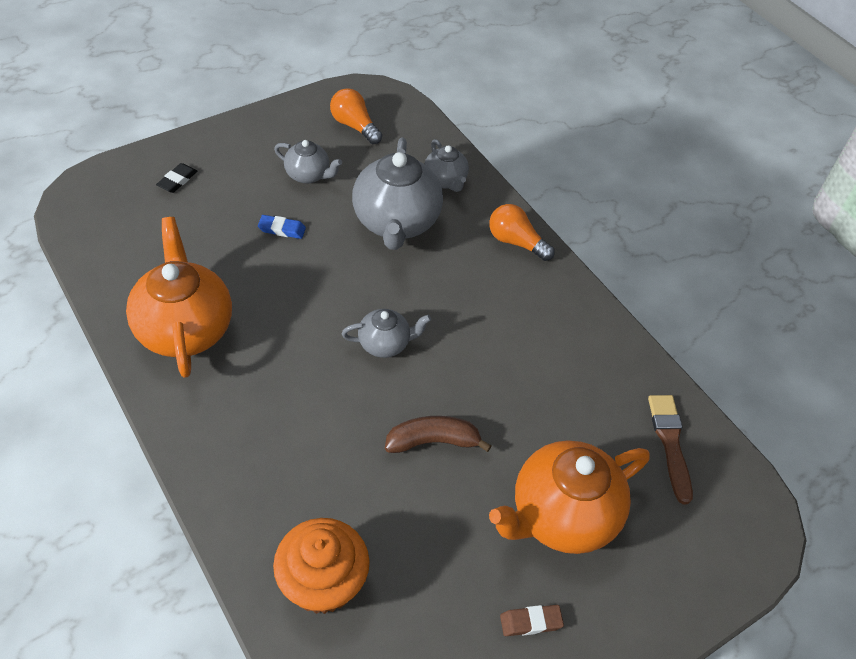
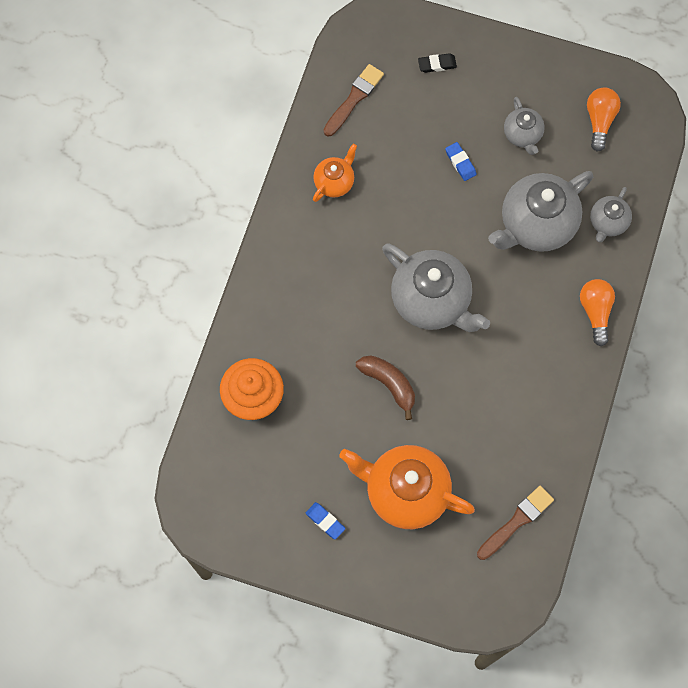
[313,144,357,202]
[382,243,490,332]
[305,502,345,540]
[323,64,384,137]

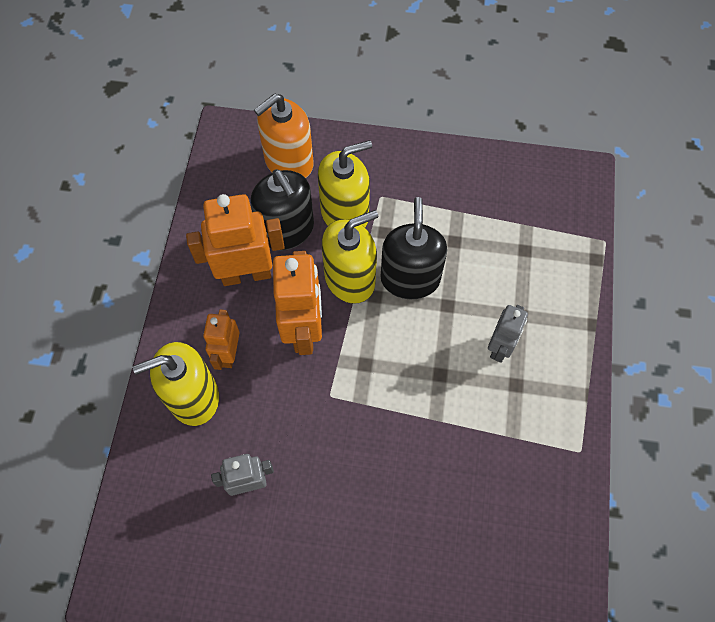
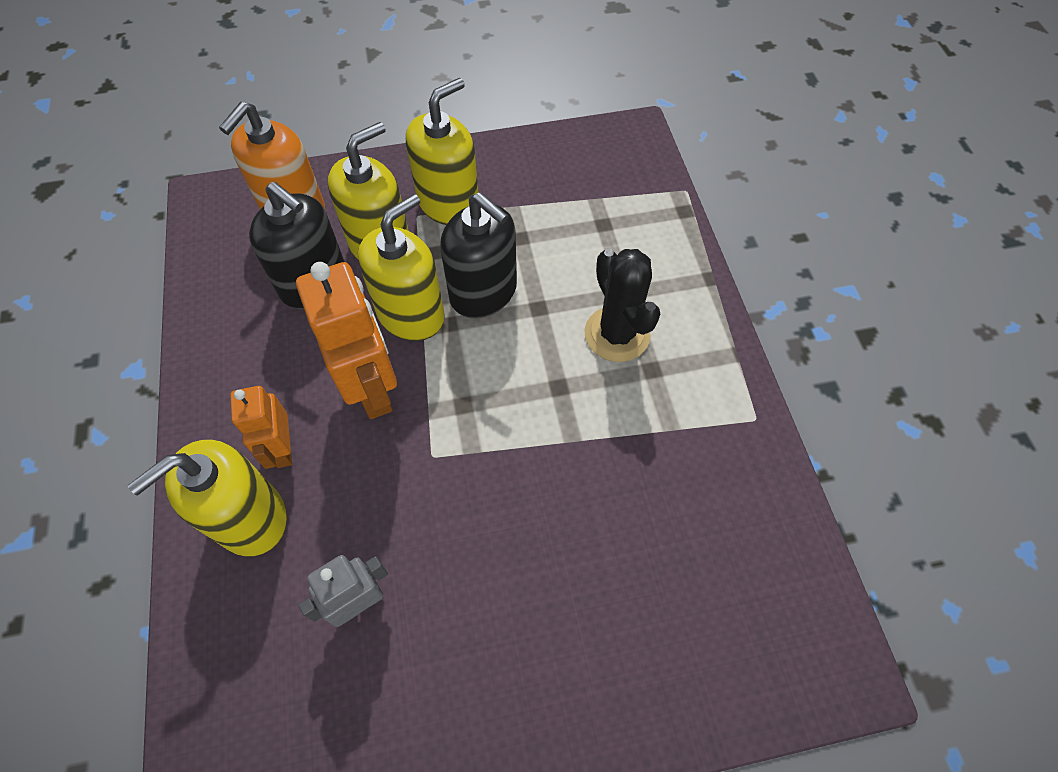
[186,194,285,286] (first image)
[440,192,517,319]
[584,249,660,362]
[406,78,479,225]

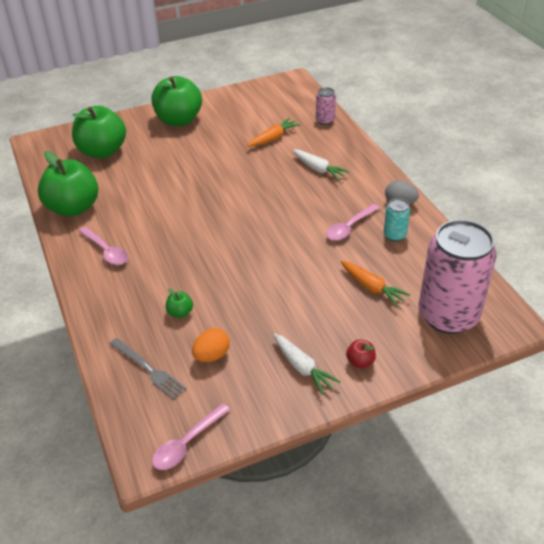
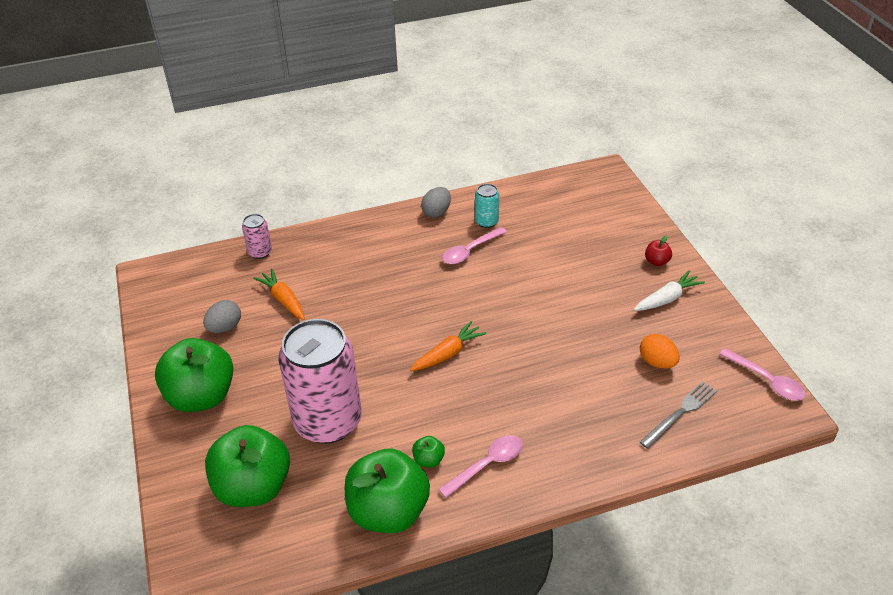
[292,150,350,181] (first image)
[442,227,507,264]
[278,319,362,444]
[410,321,486,371]
[412,436,445,468]
[203,300,241,333]

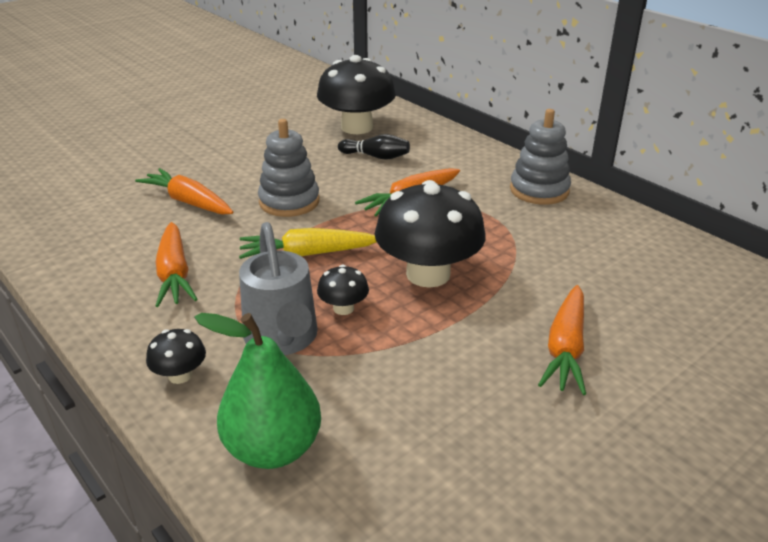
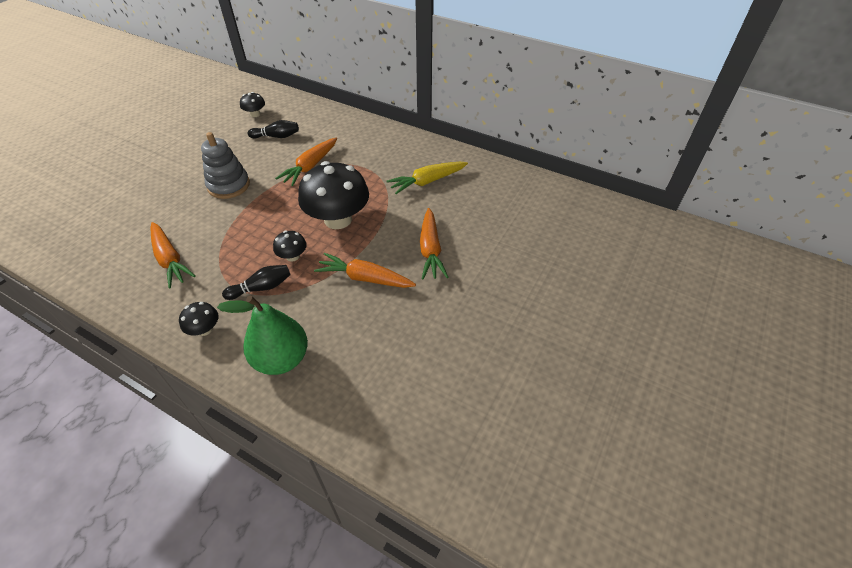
[240,92,265,117]
[510,109,571,205] (first image)
[314,253,416,288]
[222,265,291,300]
[387,162,468,194]

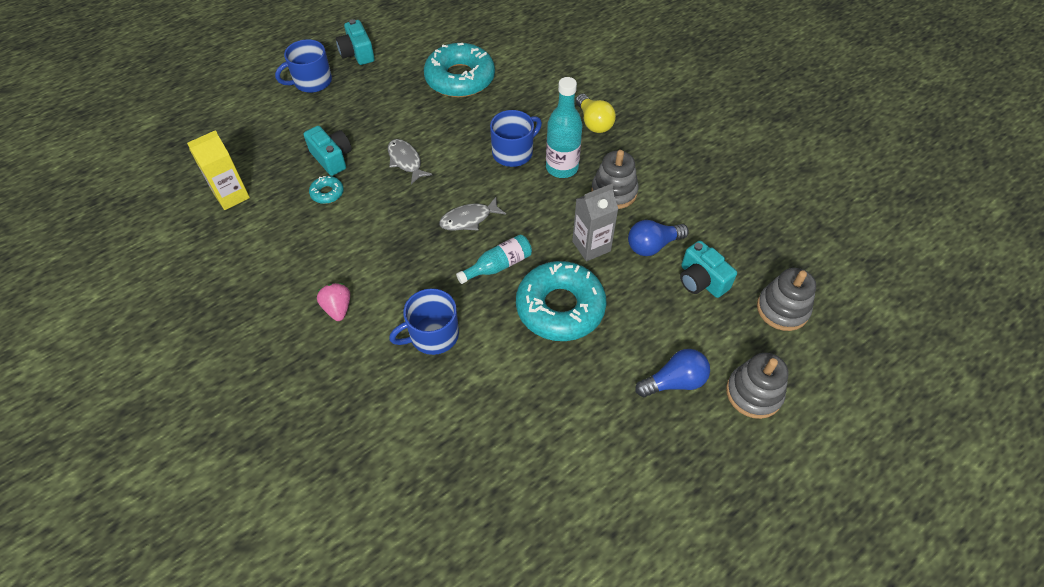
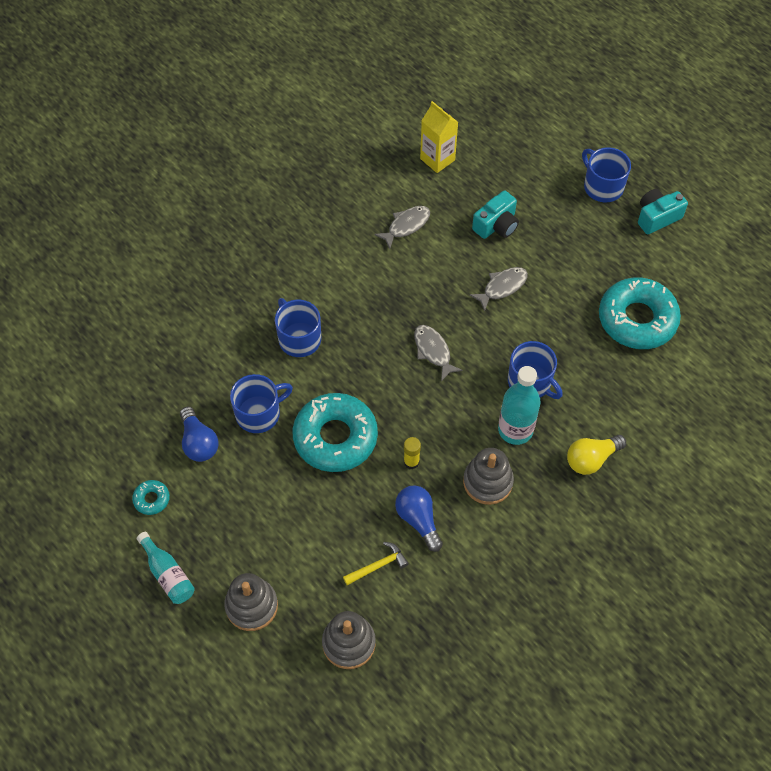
[132,480,170,515]
[404,437,421,469]
[137,532,195,604]
[343,542,409,585]
[317,283,350,321] (first image)
[180,407,218,462]
[374,206,430,249]
[230,374,293,433]

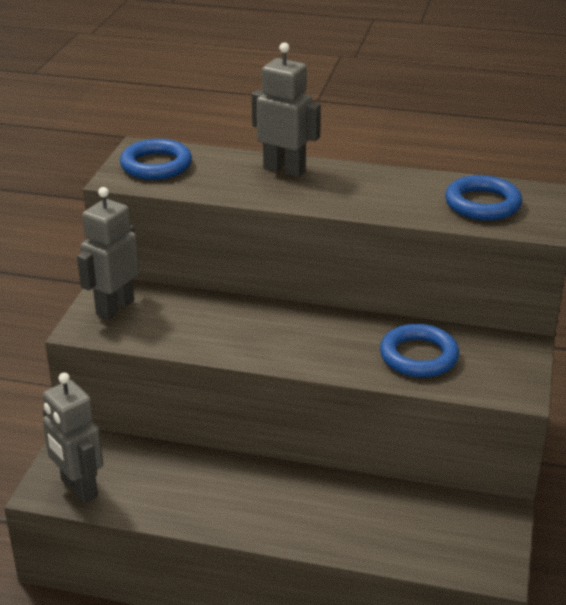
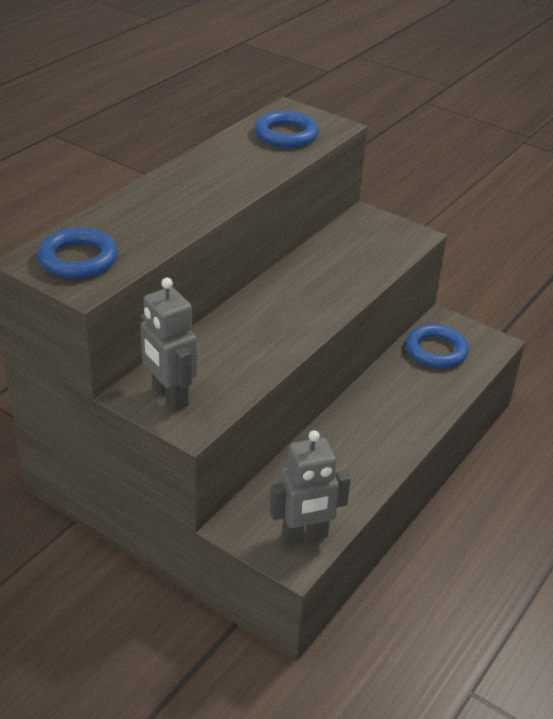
[252,42,321,177] (first image)
[406,324,469,368]

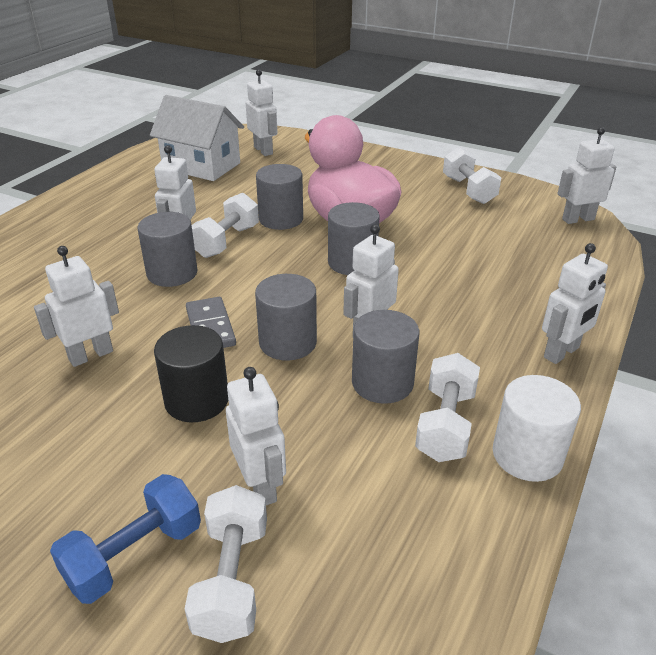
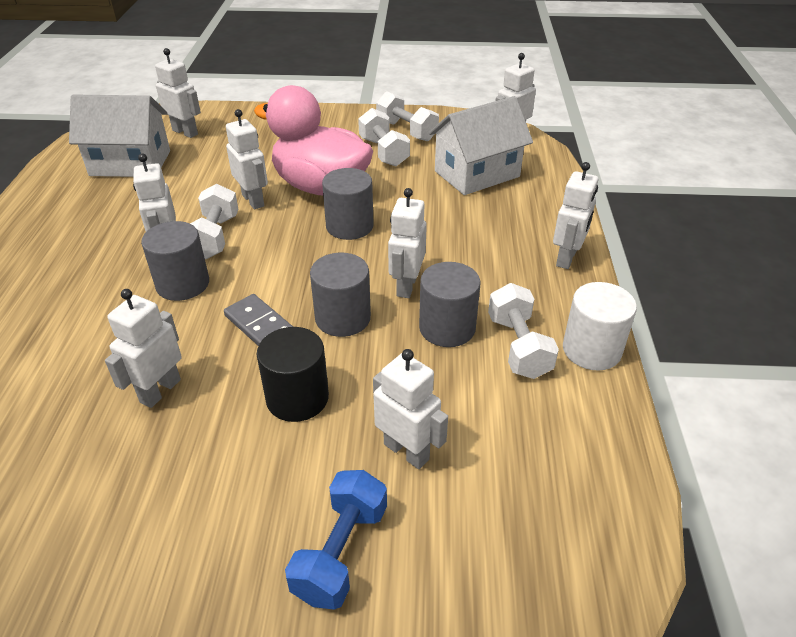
[226,109,268,209]
[358,108,410,166]
[429,96,533,195]

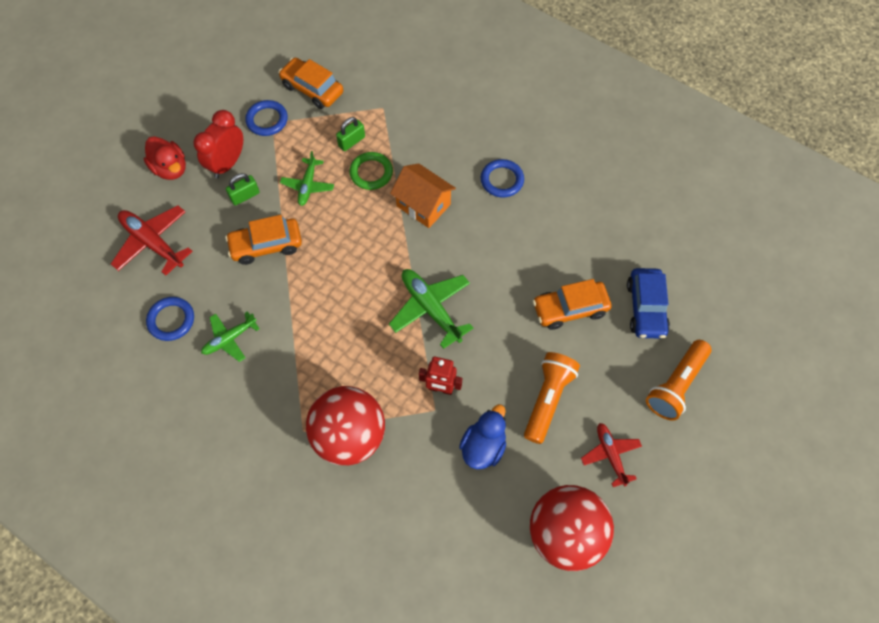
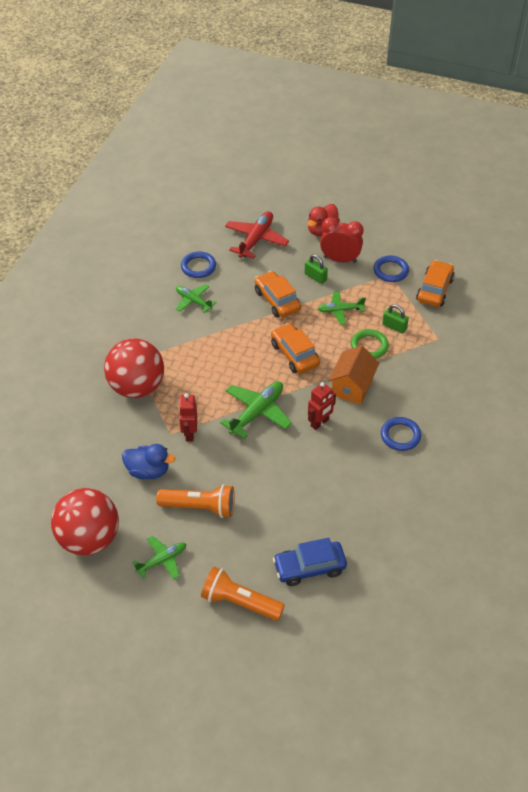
[271,323,320,373]
[132,536,186,580]
[308,382,336,430]

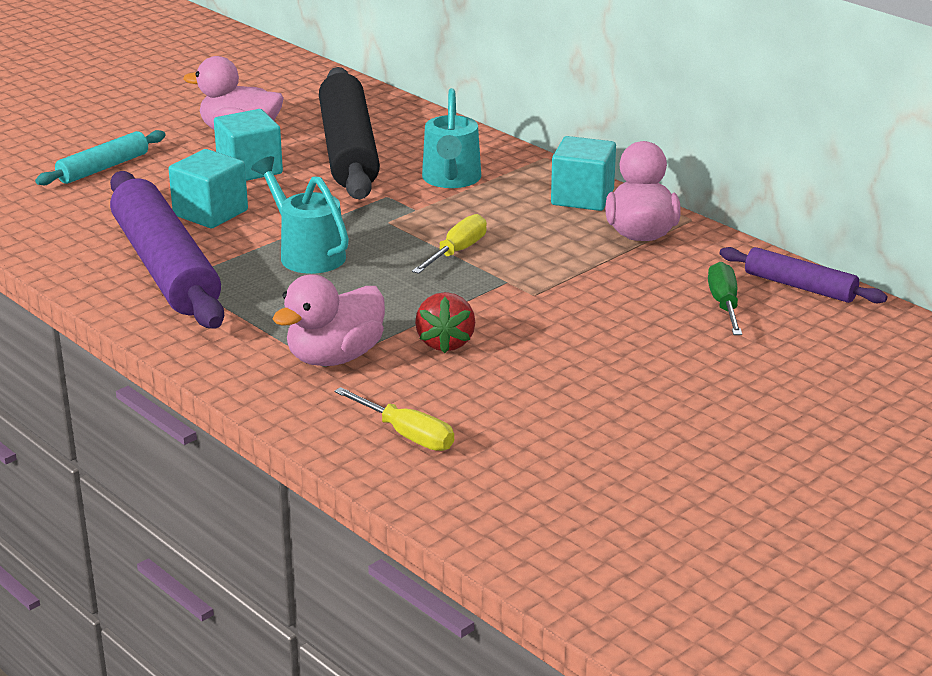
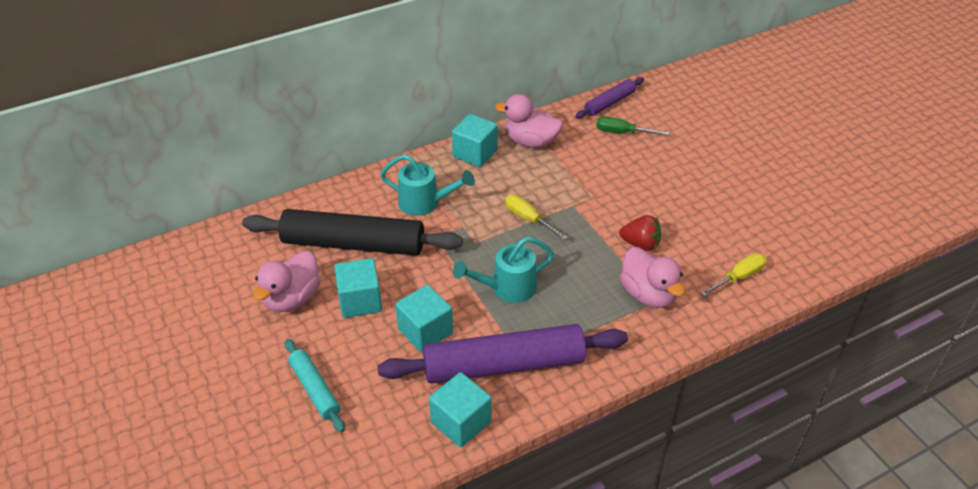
[429,372,491,448]

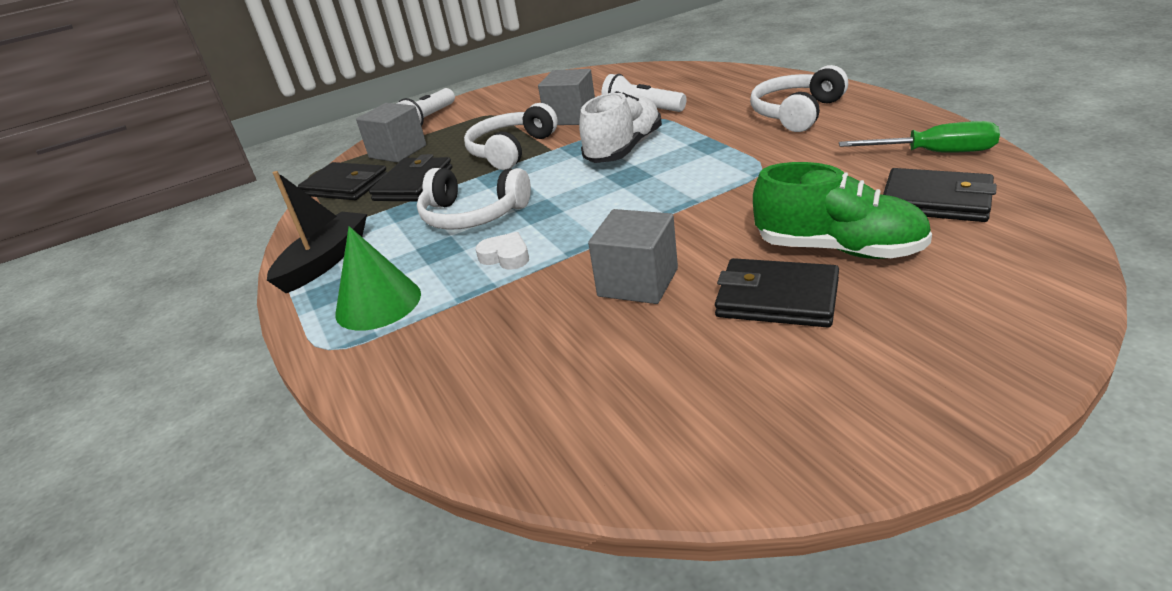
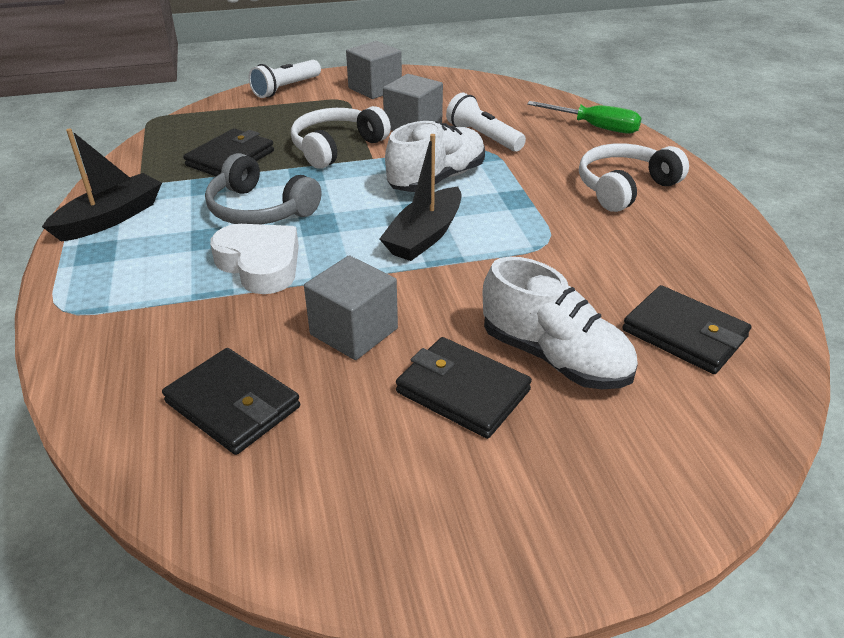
[346,41,402,99]
[527,101,642,134]
[162,348,300,455]
[483,257,638,389]
[205,153,321,224]
[336,226,421,331] (first image)
[210,224,299,294]
[379,134,461,261]

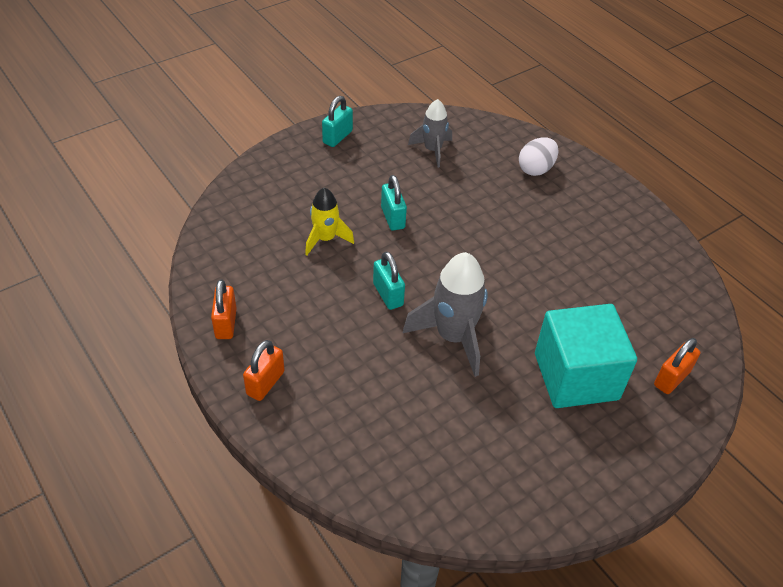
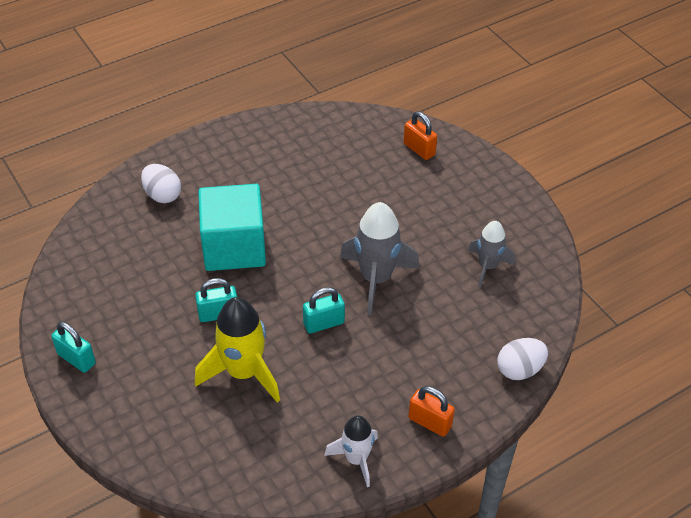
[468,221,516,287]
[195,297,280,403]
[324,415,378,487]
[198,184,266,271]
[497,338,548,380]

